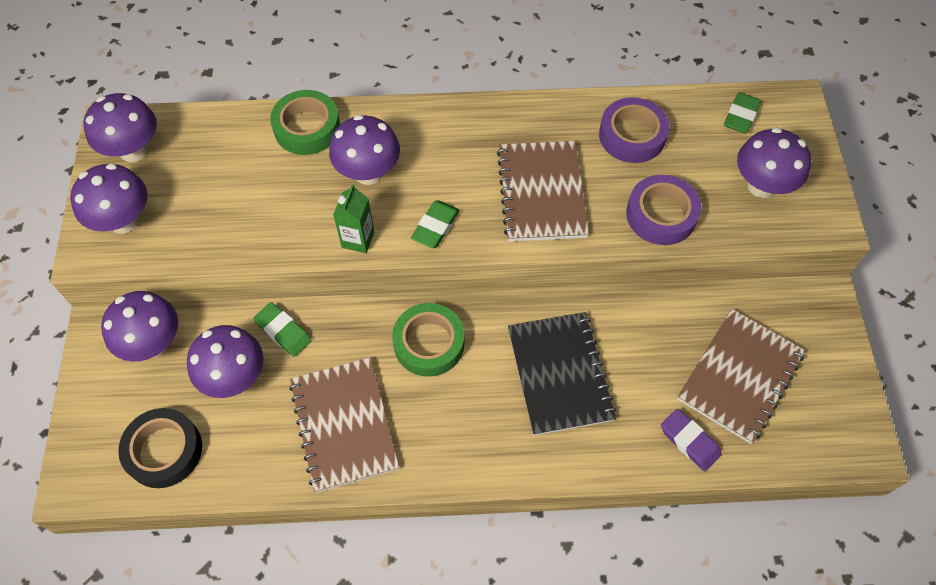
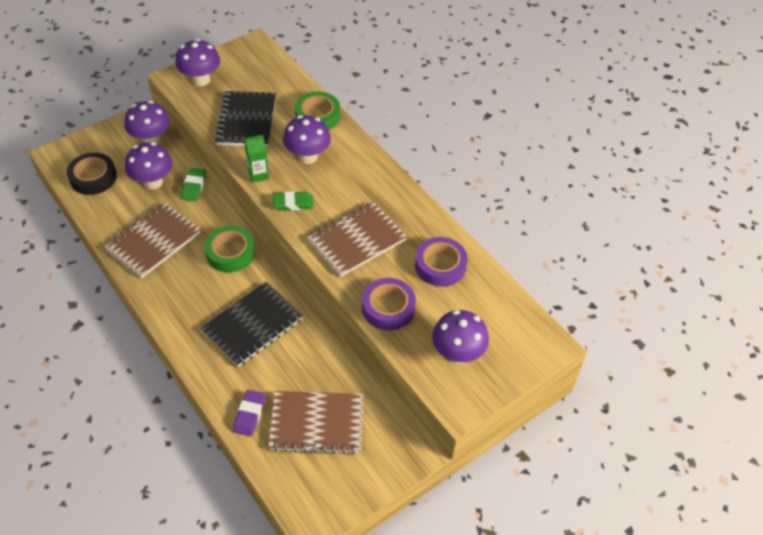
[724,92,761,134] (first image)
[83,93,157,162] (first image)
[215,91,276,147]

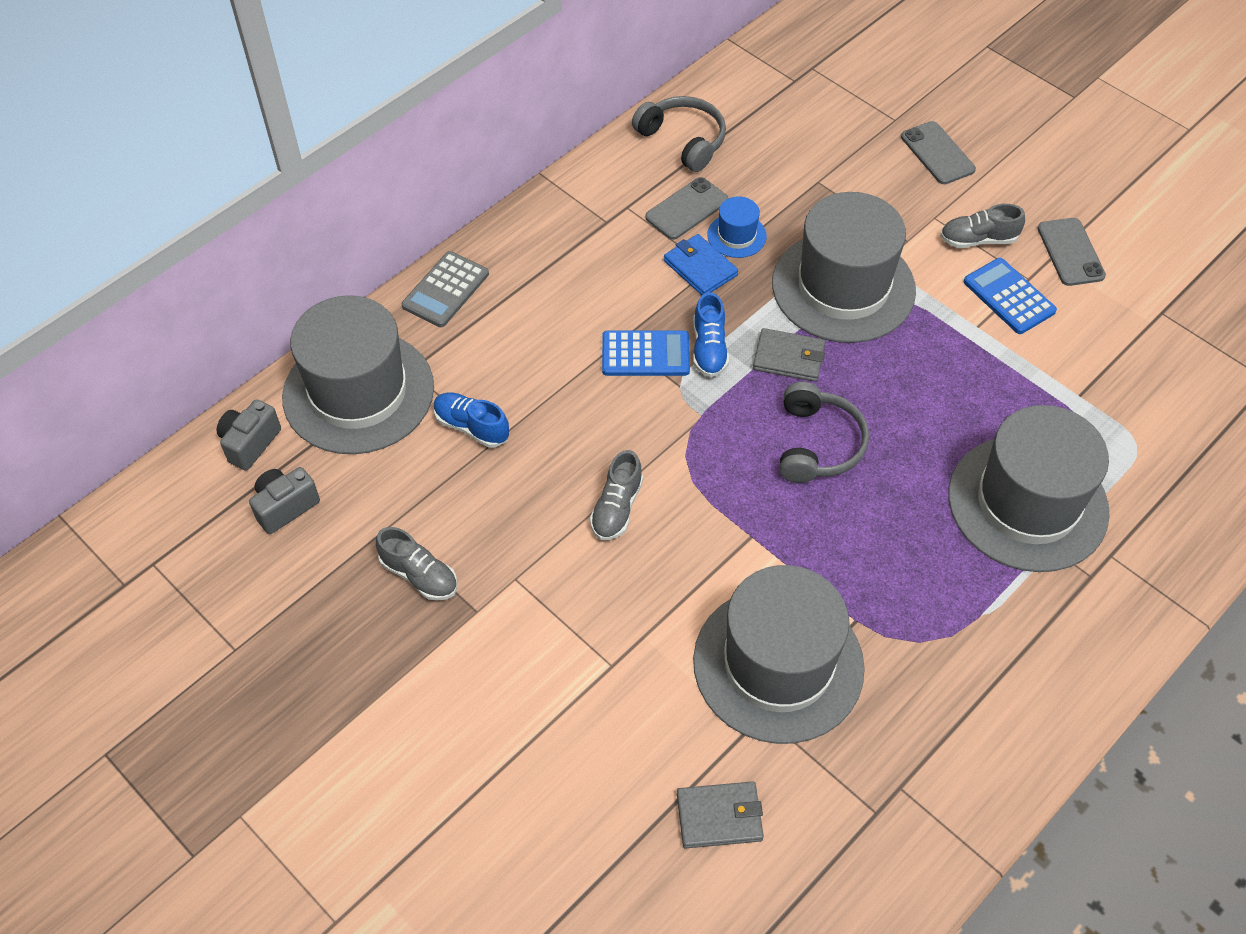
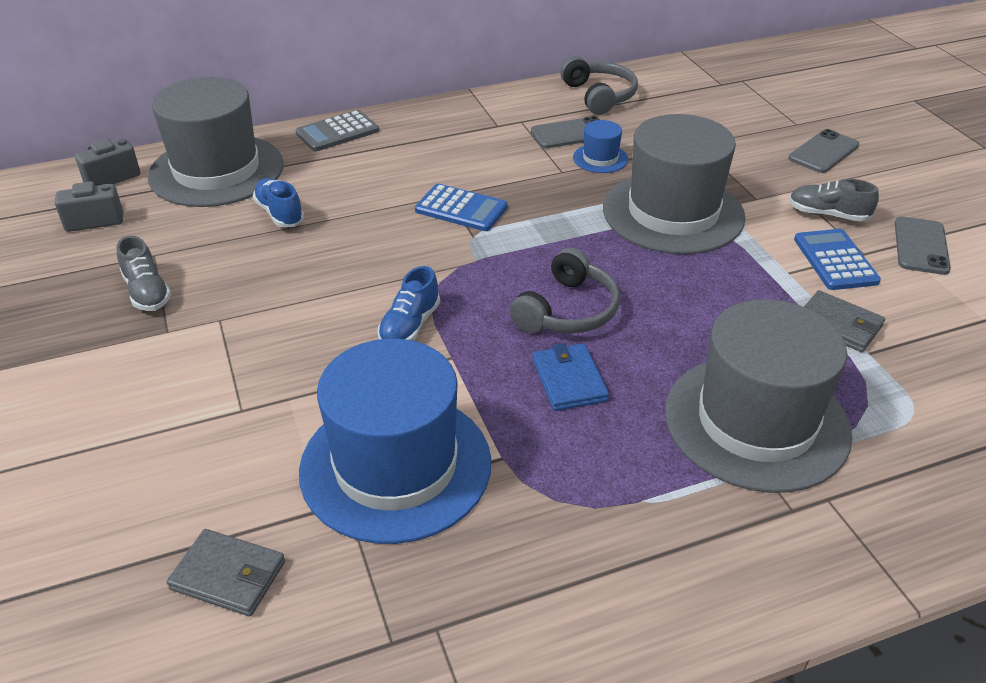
[789,129,859,173]
[532,343,609,411]
[378,266,440,341]
[804,290,885,352]
[590,450,643,540] (first image)
[299,339,491,544]

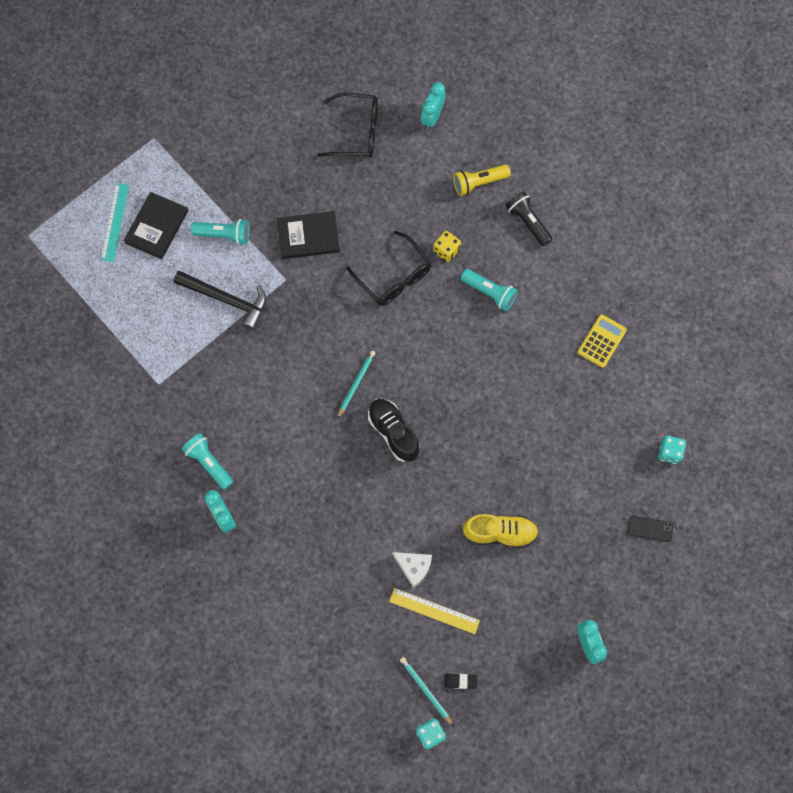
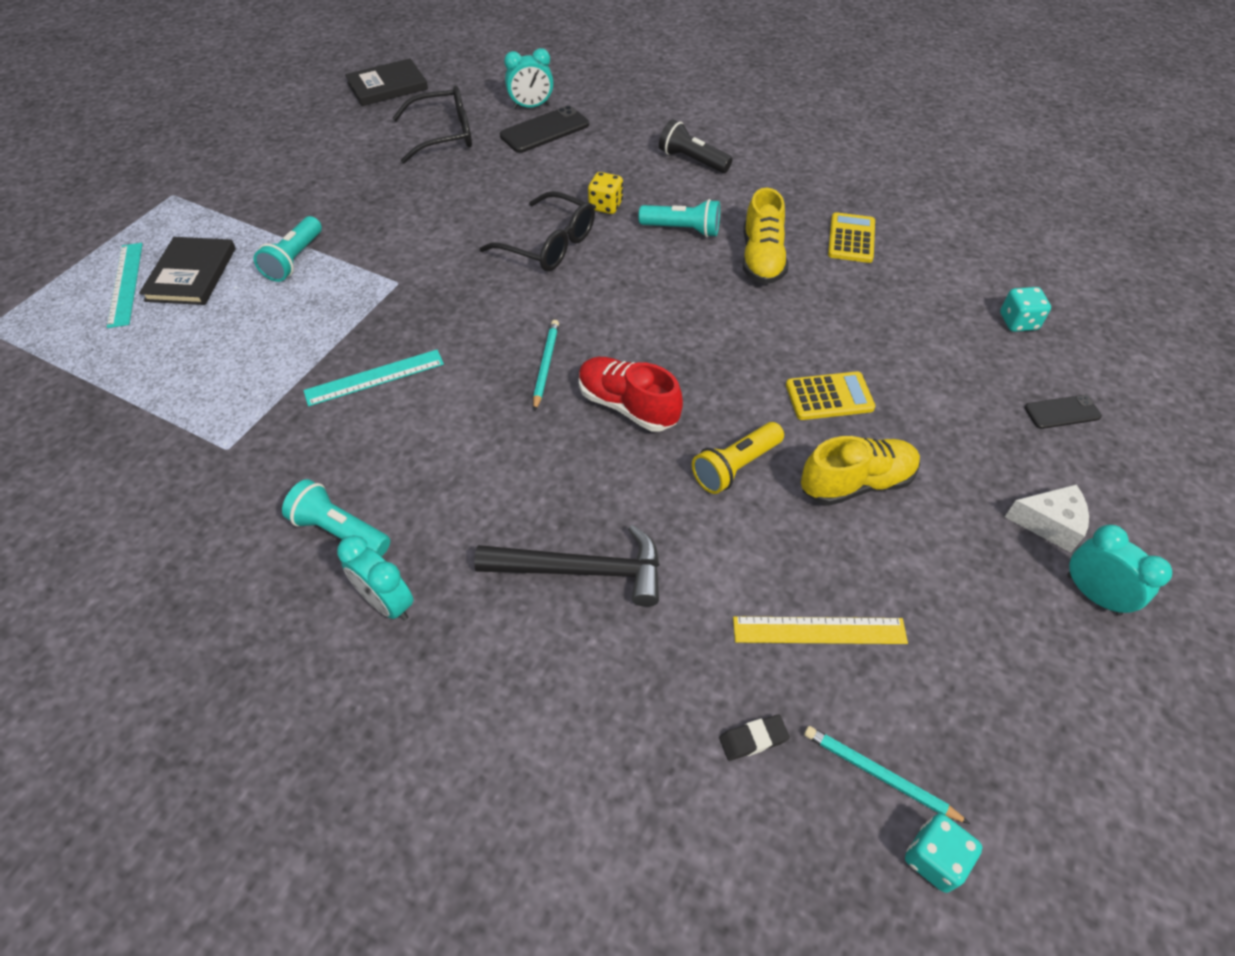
[504,48,554,109]
[692,422,784,494]
[345,58,428,106]
[254,216,322,282]
[474,525,660,607]
[579,357,683,431]
[1005,484,1089,553]
[719,715,790,761]
[500,106,589,153]
[743,188,788,284]
[303,350,444,406]
[786,371,875,420]

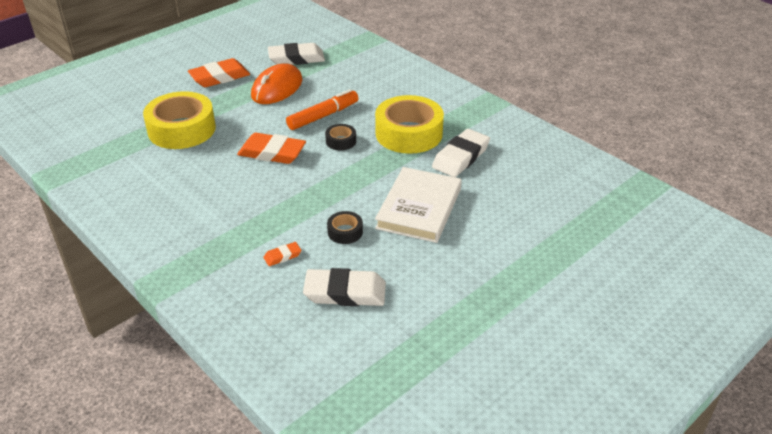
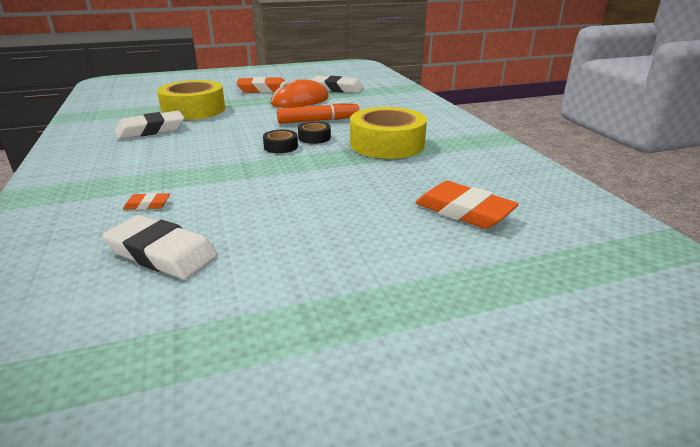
[115,111,185,139]
[415,181,519,229]
[375,167,462,243] (first image)
[263,130,298,153]

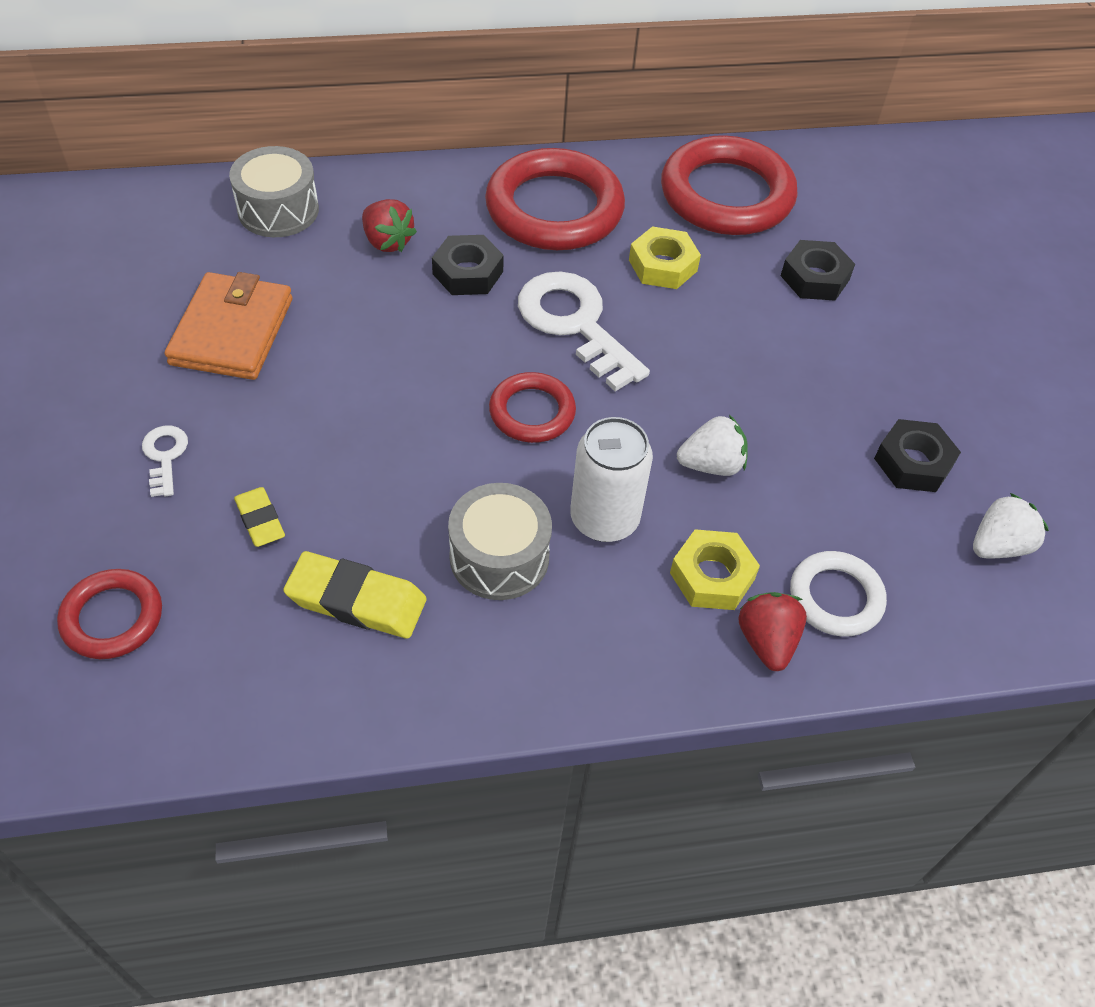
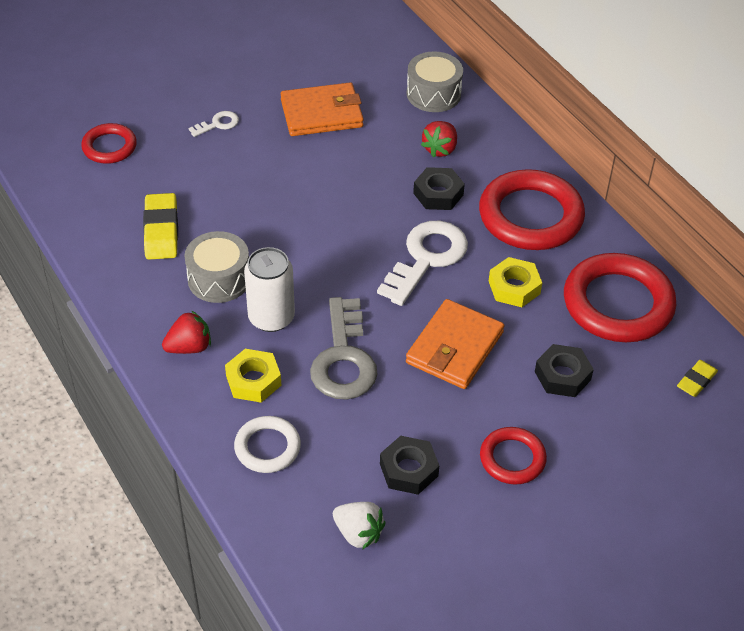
[480,427,547,485]
[310,297,378,400]
[677,360,718,397]
[162,310,211,354]
[406,299,504,389]

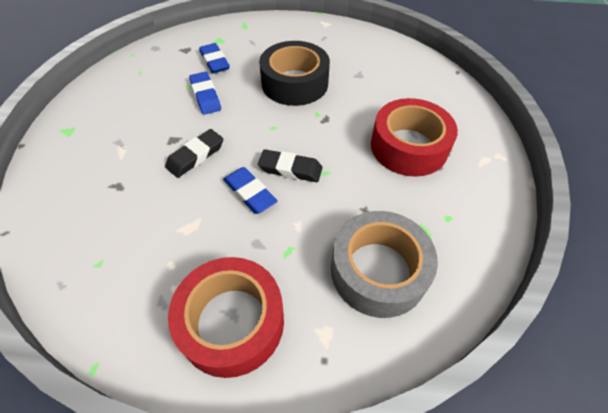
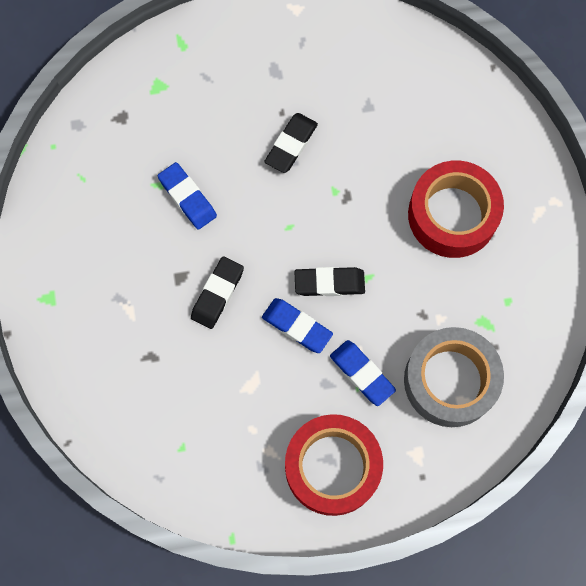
[264,113,318,173]
[330,340,396,406]

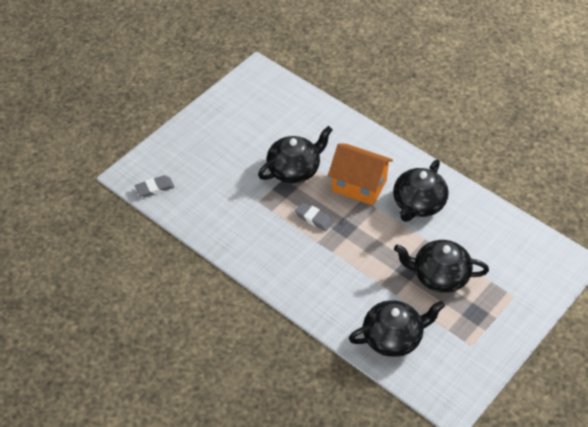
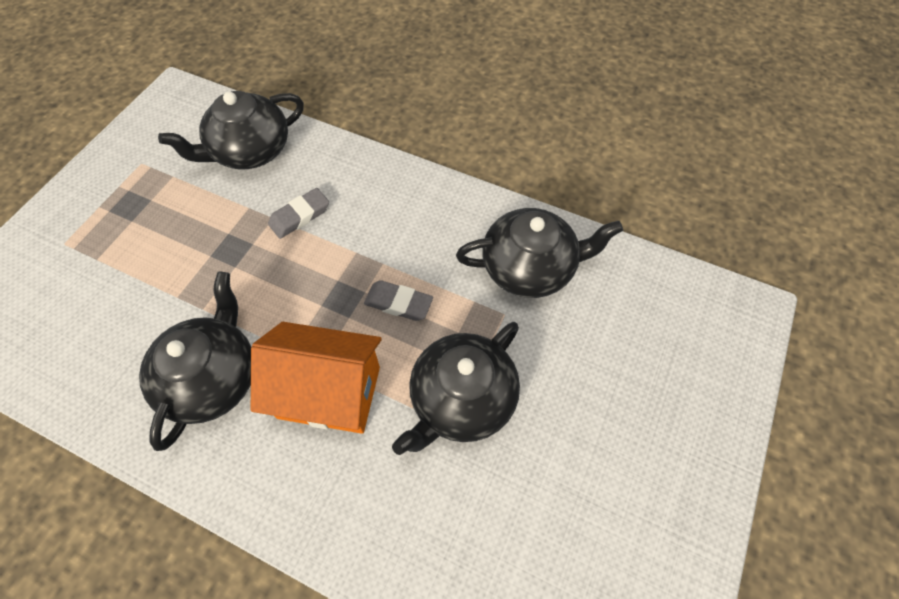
[268,188,329,239]
[456,208,623,298]

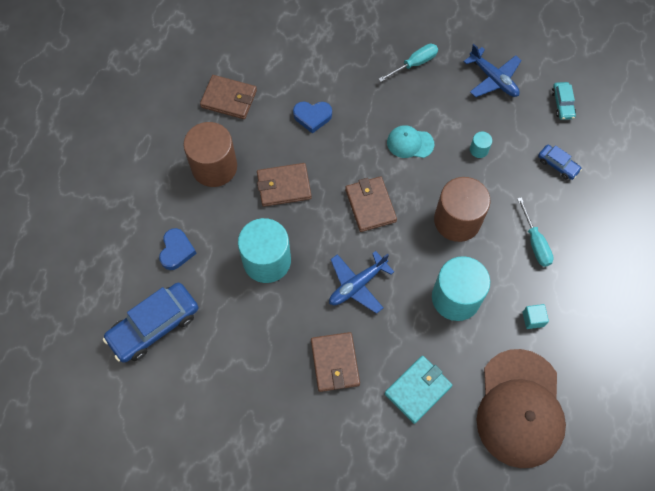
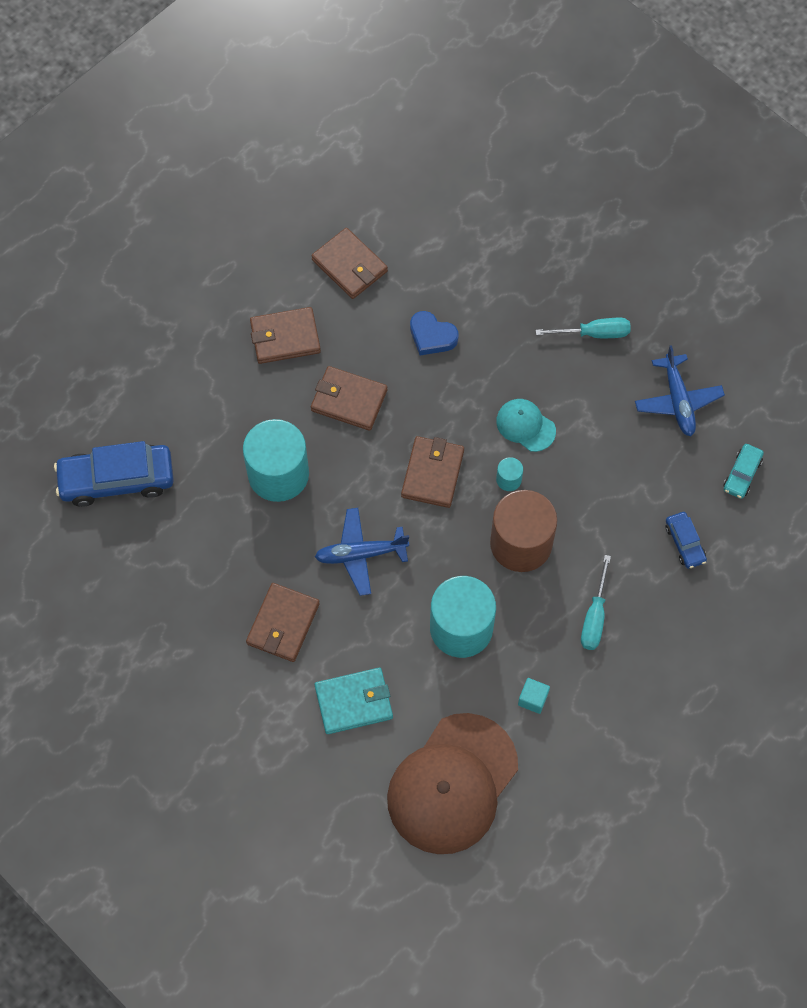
[250,307,321,364]
[496,457,523,491]
[159,228,197,270] (first image)

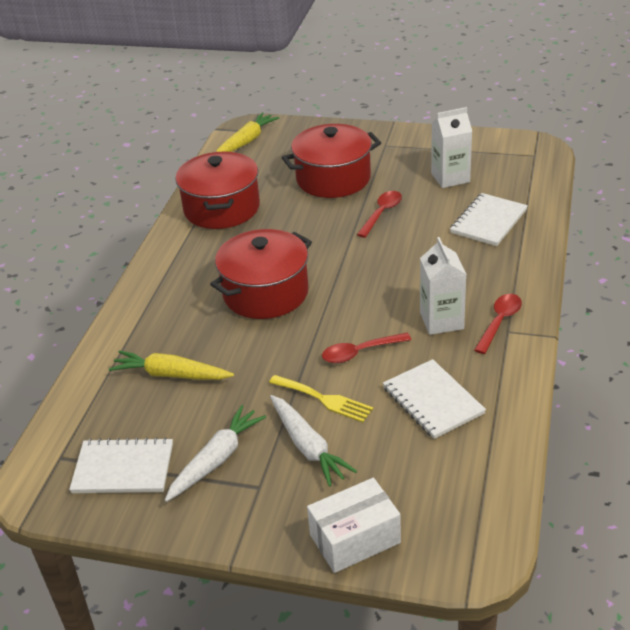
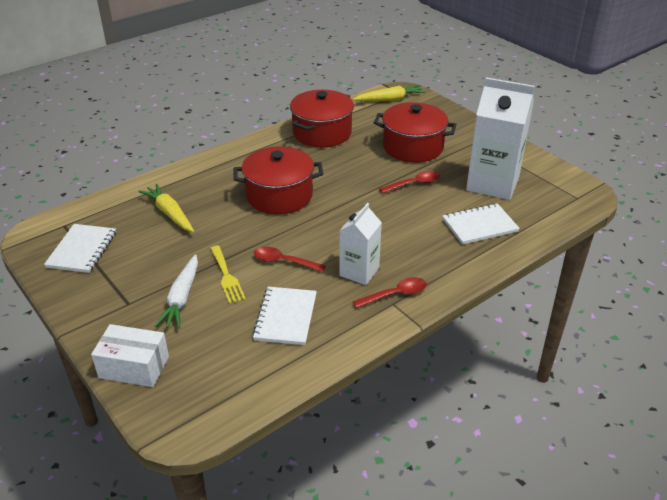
[466,77,535,200]
[165,405,266,502] (first image)
[44,224,116,273]

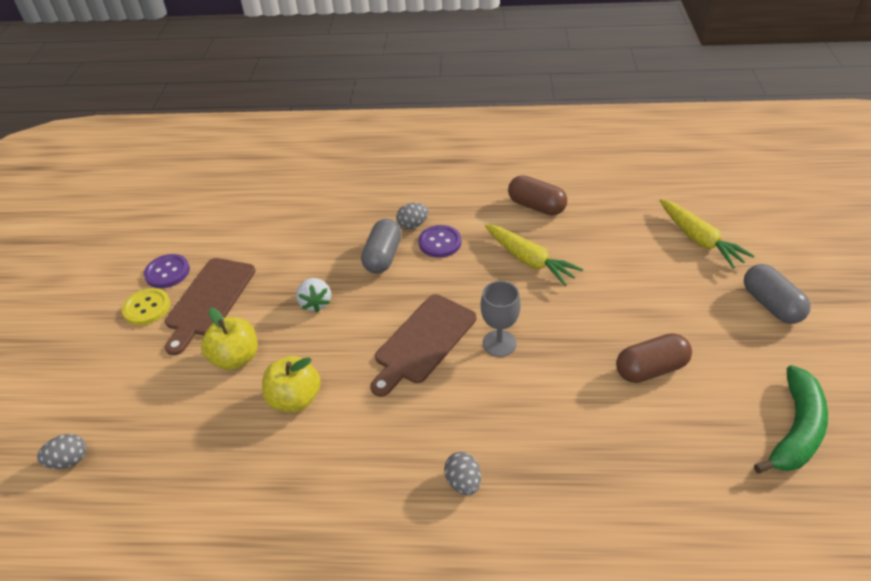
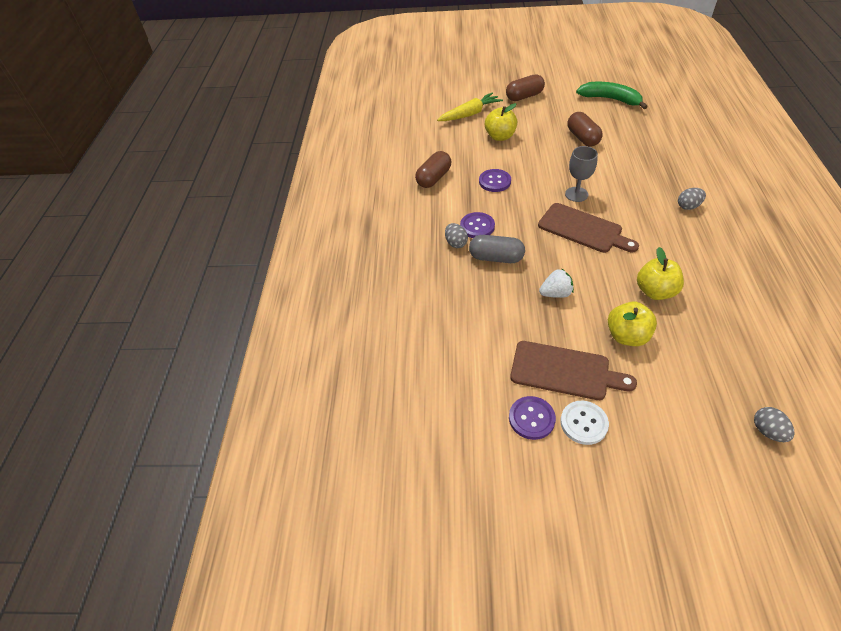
[479,169,511,192]
[506,74,545,101]
[560,401,609,445]
[485,103,517,141]

